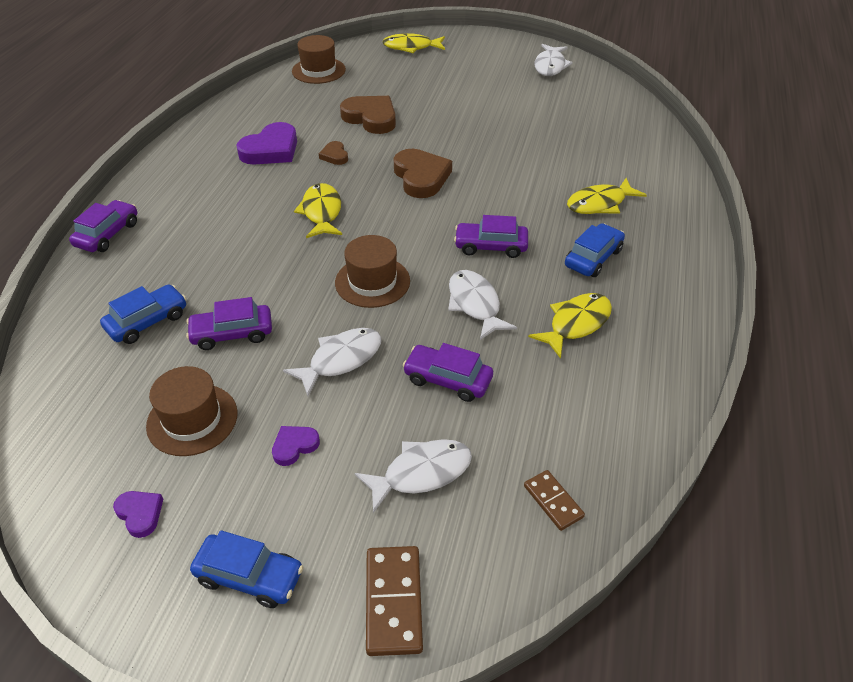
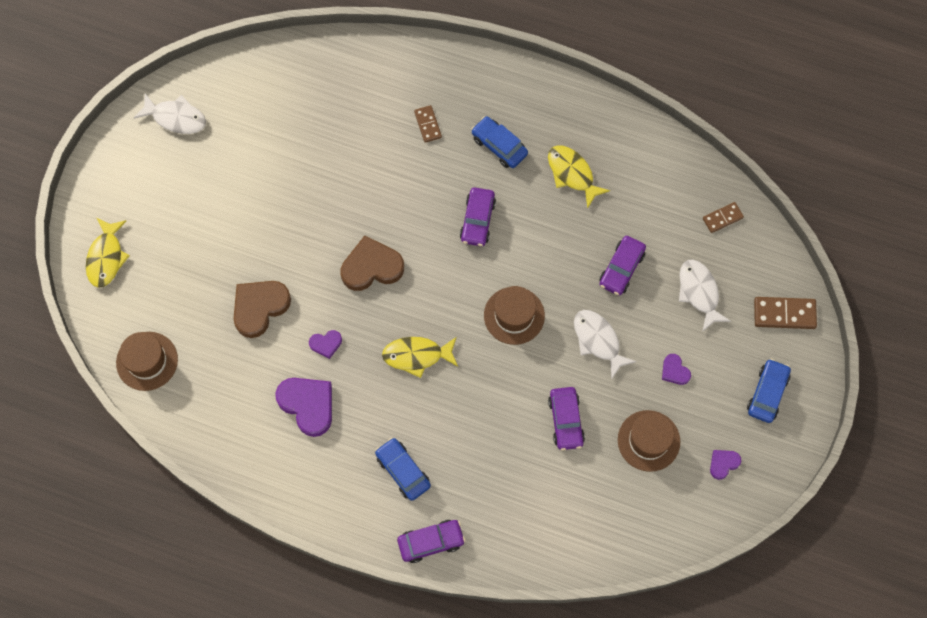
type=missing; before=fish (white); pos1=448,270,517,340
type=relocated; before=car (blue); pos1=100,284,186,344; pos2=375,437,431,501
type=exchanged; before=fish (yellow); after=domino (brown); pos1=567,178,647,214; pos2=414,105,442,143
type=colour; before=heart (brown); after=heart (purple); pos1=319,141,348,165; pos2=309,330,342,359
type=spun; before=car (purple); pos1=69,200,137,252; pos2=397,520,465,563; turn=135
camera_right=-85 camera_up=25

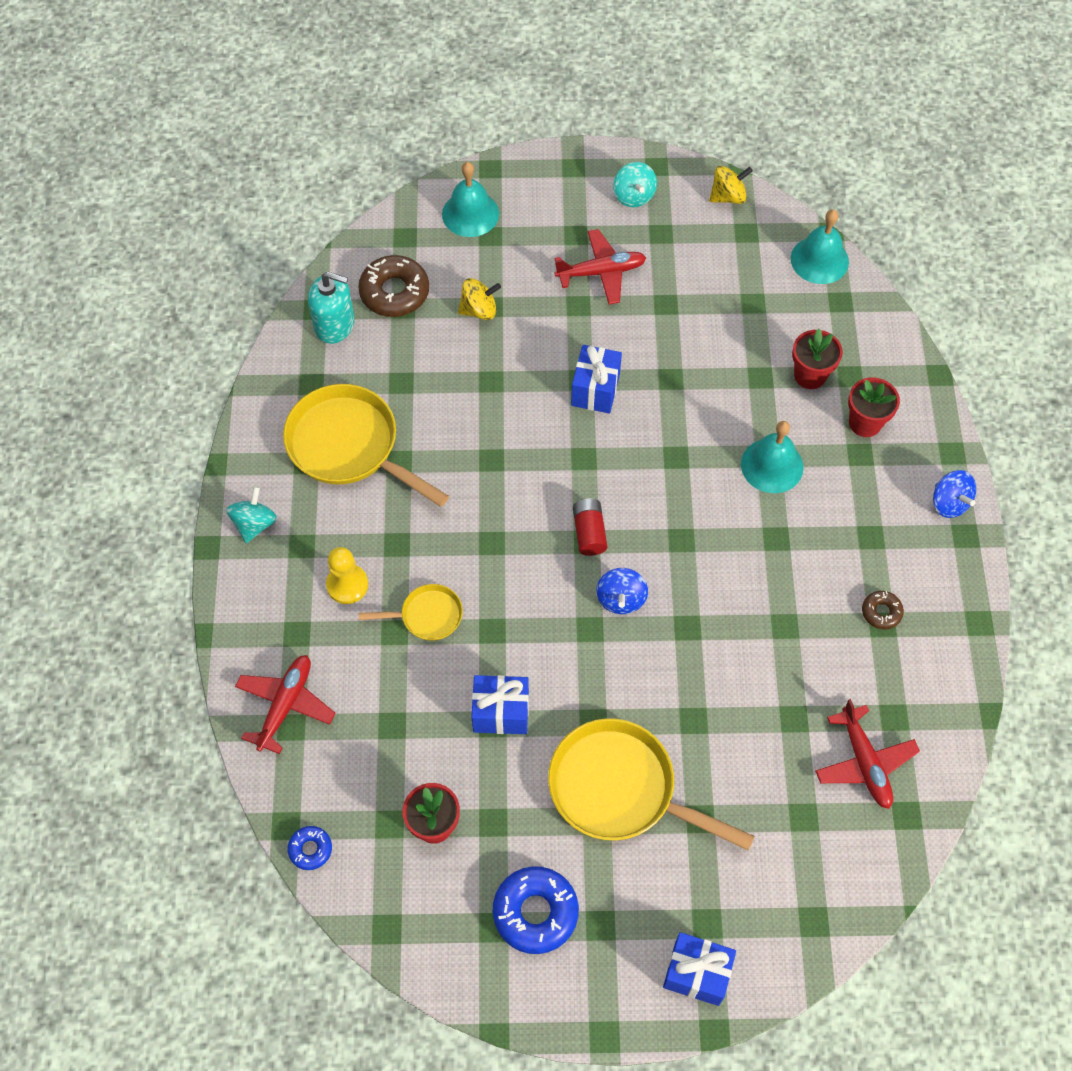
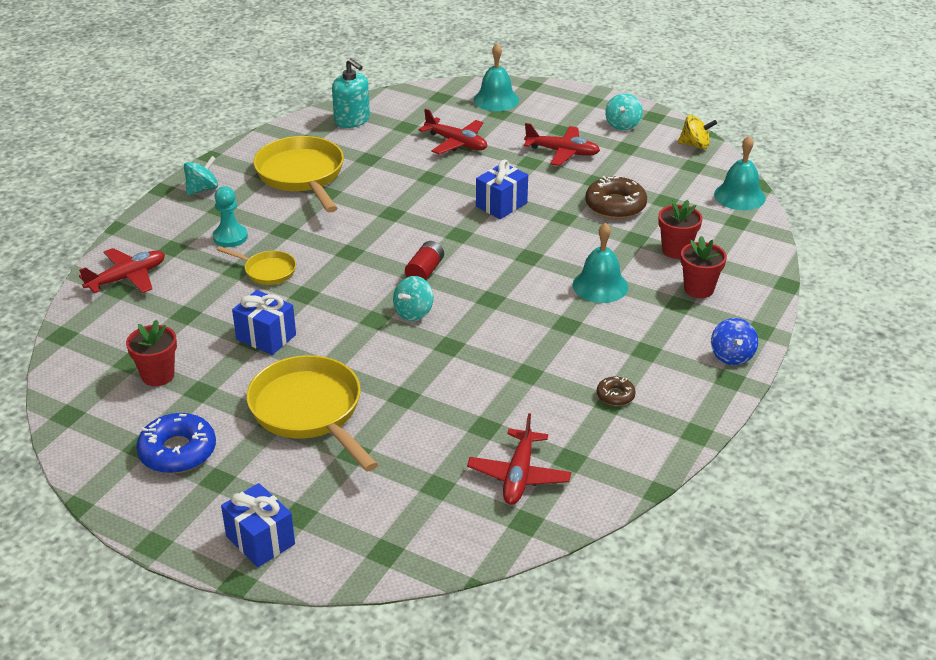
type=missing; before=donut (blue); pos1=288,826,332,870
type=relocated; before=donut (brown); pos1=358,255,429,317; pos2=585,176,647,219
type=exchanged; before=spinning top (yellow); after=plane (red); pos1=458,278,501,320; pos2=419,109,487,154
type=colour; before=pawn (yellow); after=pawn (turquoise); pos1=326,547,368,604; pos2=213,186,248,247
type=colour; before=spinning top (blue); after=spinning top (turquoise); pos1=596,568,648,614; pos2=393,276,433,321
camera_right=30 camera_up=-25

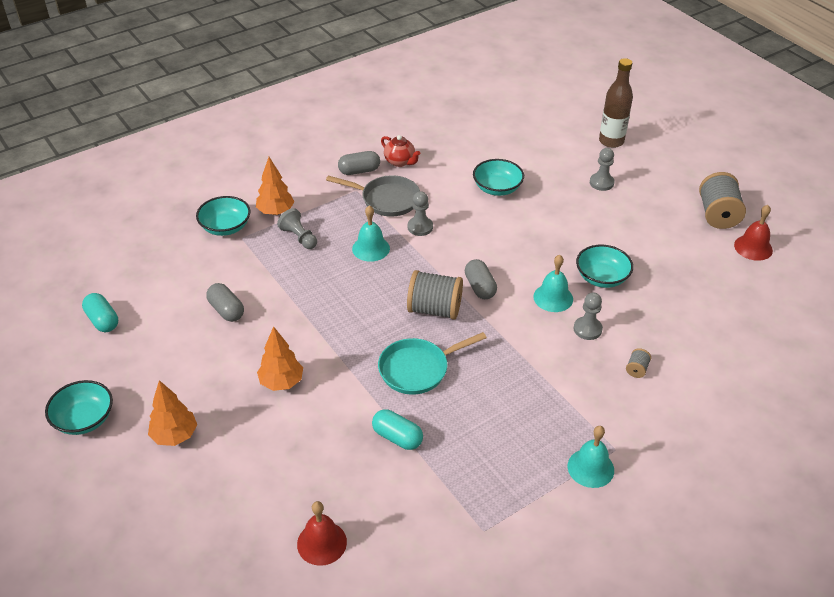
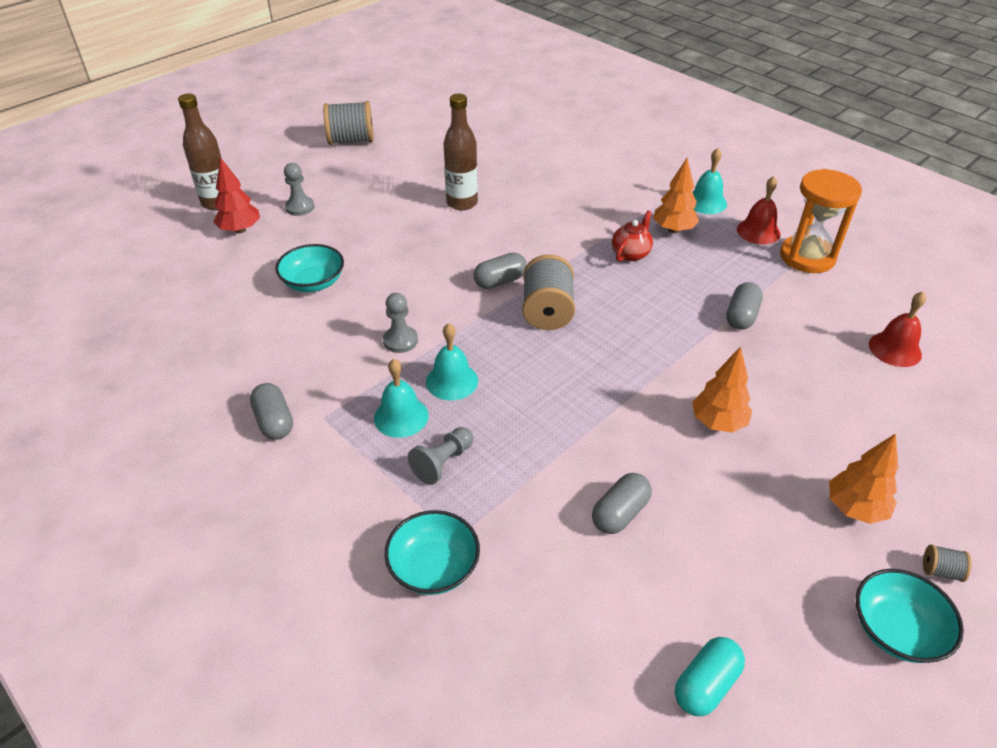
type=missing; before=pan (grey); pos1=326,175,420,217
type=missing; before=pan (turquoise); pos1=378,332,487,395
type=missing; before=pawn (grey); pos1=574,292,603,340
type=appeared; after=tree (red); pos2=213,157,260,233
type=appeared; after=hourglass (orange); pos2=780,169,862,273
type=relocated; before=tree (orange); pos1=256,157,294,215; pos2=653,158,699,233
type=relocated; before=teapot (red); pos1=381,135,421,167; pos2=612,211,653,262
type=relocated; before=bell (turquoise); pos1=533,255,573,312; pos2=374,359,429,438
type=relocated; before=spool (grey); pos1=626,348,651,378; pos2=923,544,972,582
type=relocated; before=bell (red); pos1=734,205,773,261; pos2=737,176,781,244
type=exchanged; before=bowl (turquoise); after=bottle (brown); pos1=576,245,633,288; pos2=444,94,478,211
type=colour; before=capsule (turquoise); after=capsule (grey); pos1=372,410,423,450; pos2=726,282,763,330
camera_right=-100 camera_up=0

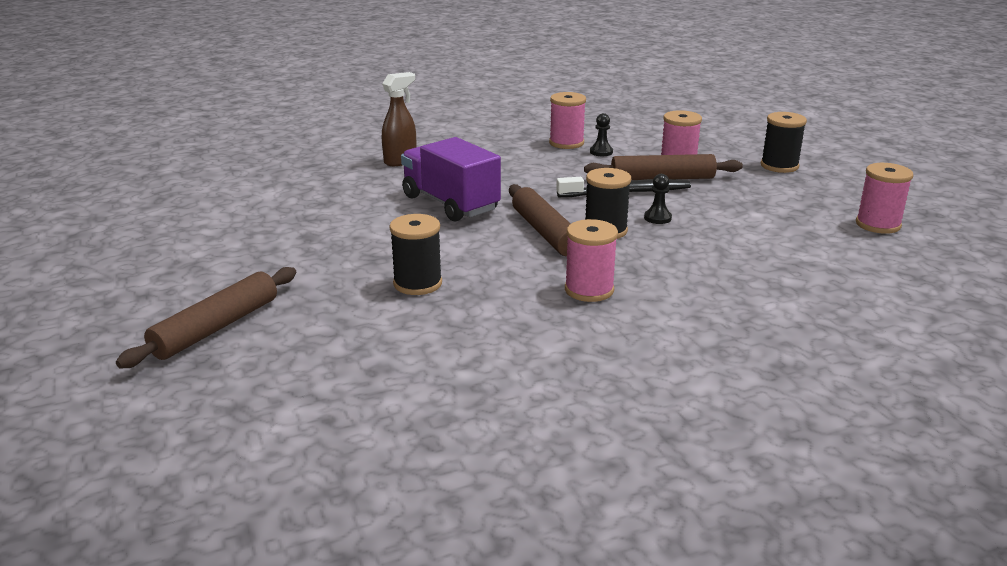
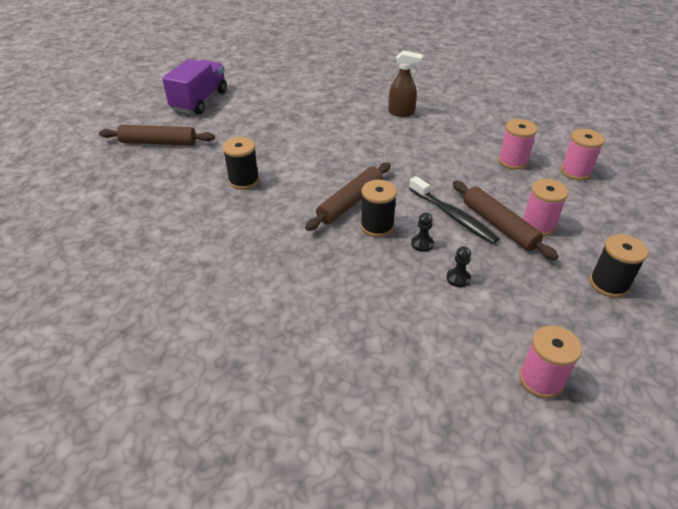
type=relocated; before=truck (purple); pos1=401,137,501,222; pos2=162,59,227,115
type=relocated; before=spool (pink); pos1=565,219,618,302; pos2=561,129,605,180
type=relocated; before=pawn (black); pos1=590,113,613,156; pos2=446,246,471,287
camera_right=60 camera_up=15

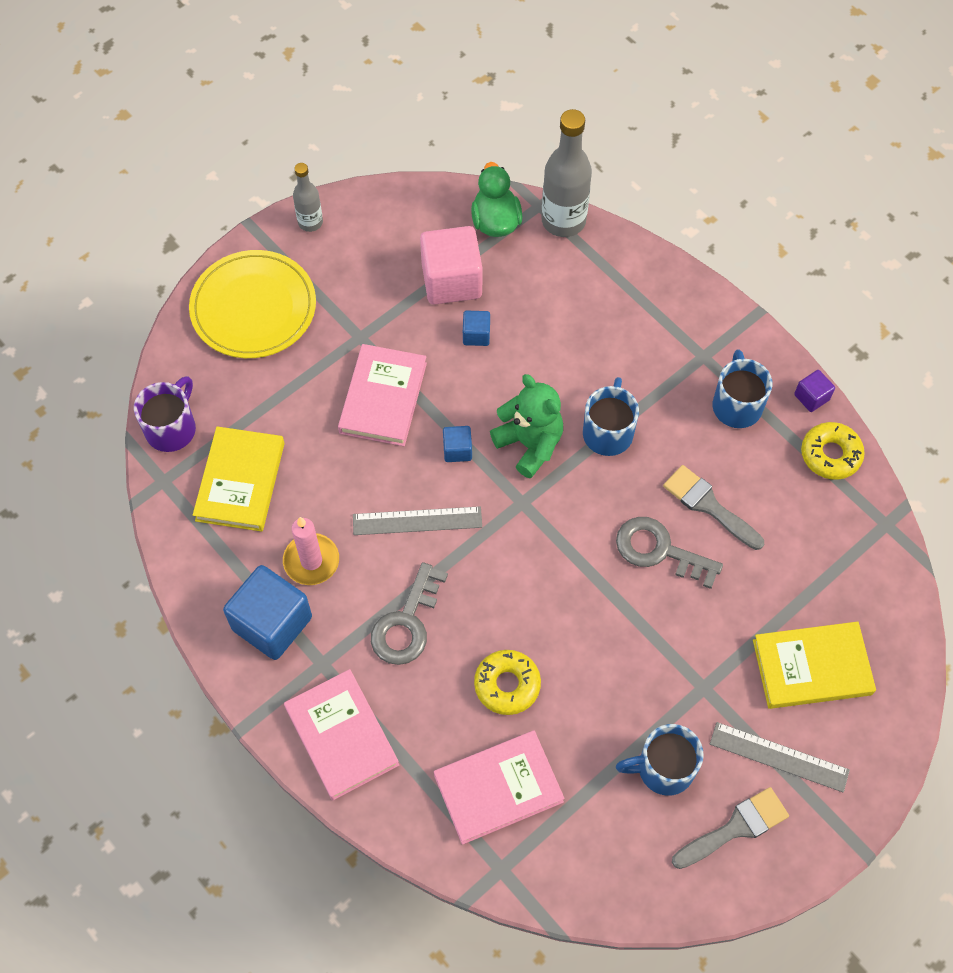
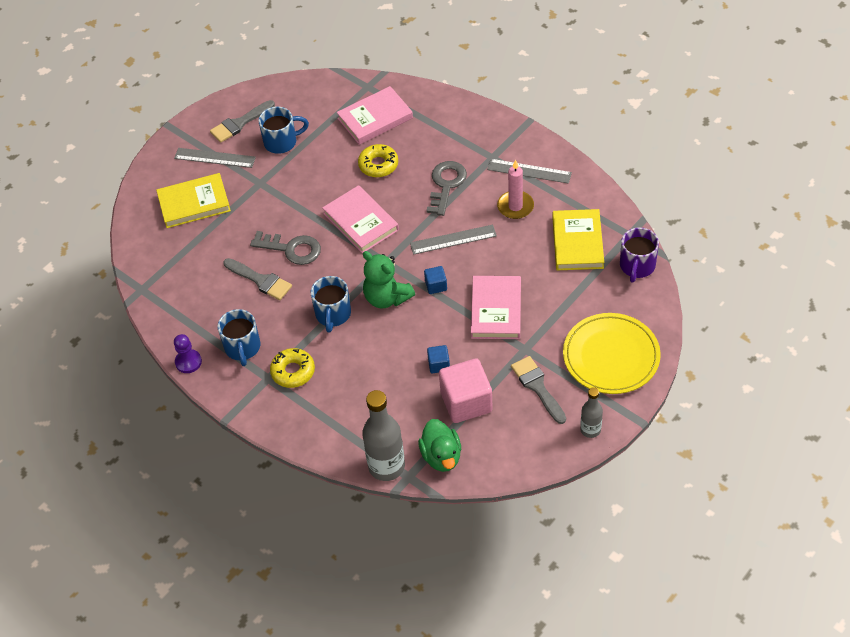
type=appeared; after=brush (grey); pos2=511,356,566,424
type=relocated; before=book (pink); pos1=284,669,399,800; pos2=322,185,399,254
type=relocated; before=donut (yellow); pos1=801,422,865,480; pos2=270,348,315,388
type=exchanged; before=cube (blue); after=ruler (grey); pos1=223,565,312,660; pos2=487,159,572,184
type=exchanged; before=cube (purple); after=pawn (purple); pos1=794,370,835,412; pos2=174,334,202,373
camera_right=175 camera_up=-10

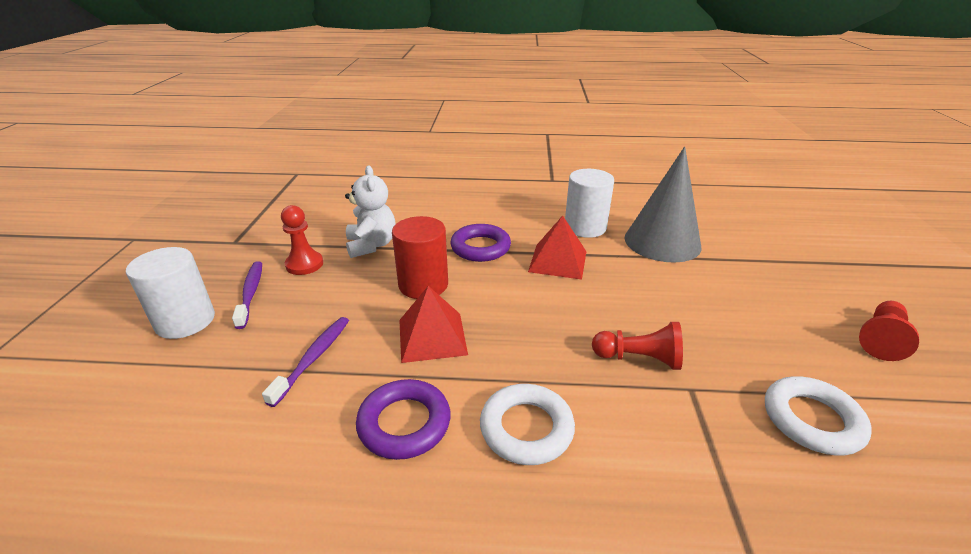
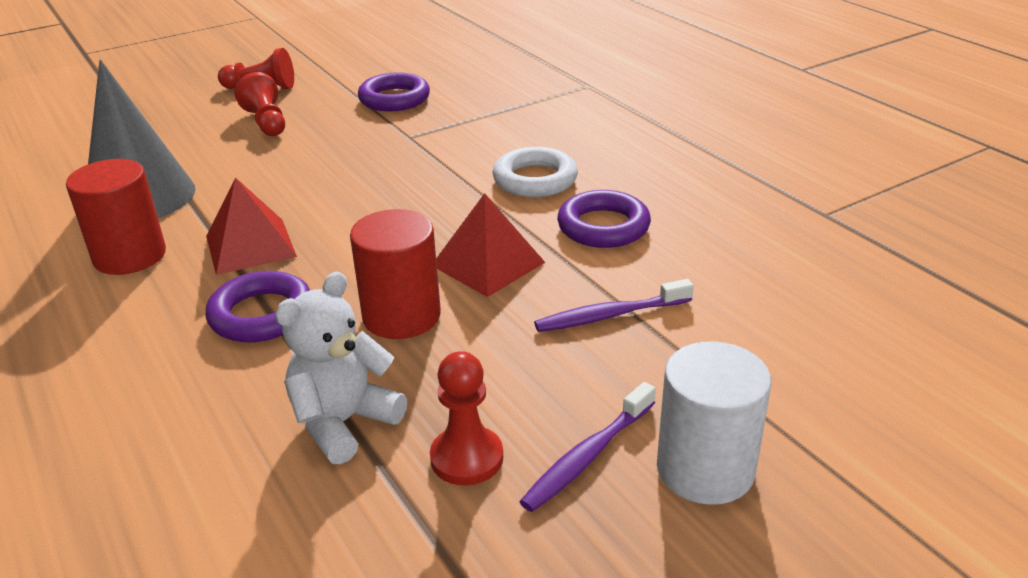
type=relocated; before=pawn (red); pos1=592,322,683,370; pos2=234,72,285,136
type=colour; before=cylinder (white); after=cylinder (red); pos1=565,169,614,238; pos2=66,159,166,275
type=colour; before=ring (white); after=ring (purple); pos1=765,376,872,456; pos2=358,72,430,111
camera_right=-125 camera_up=0

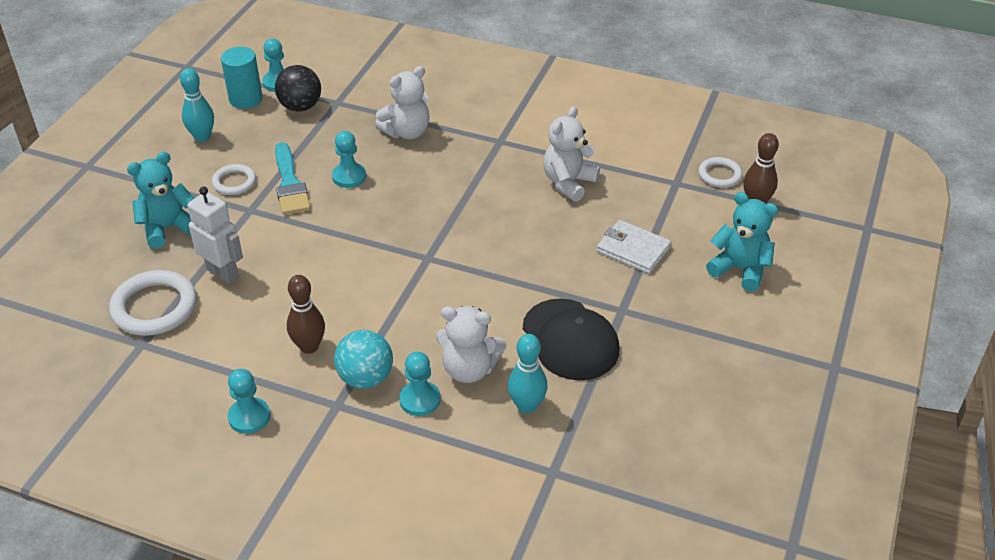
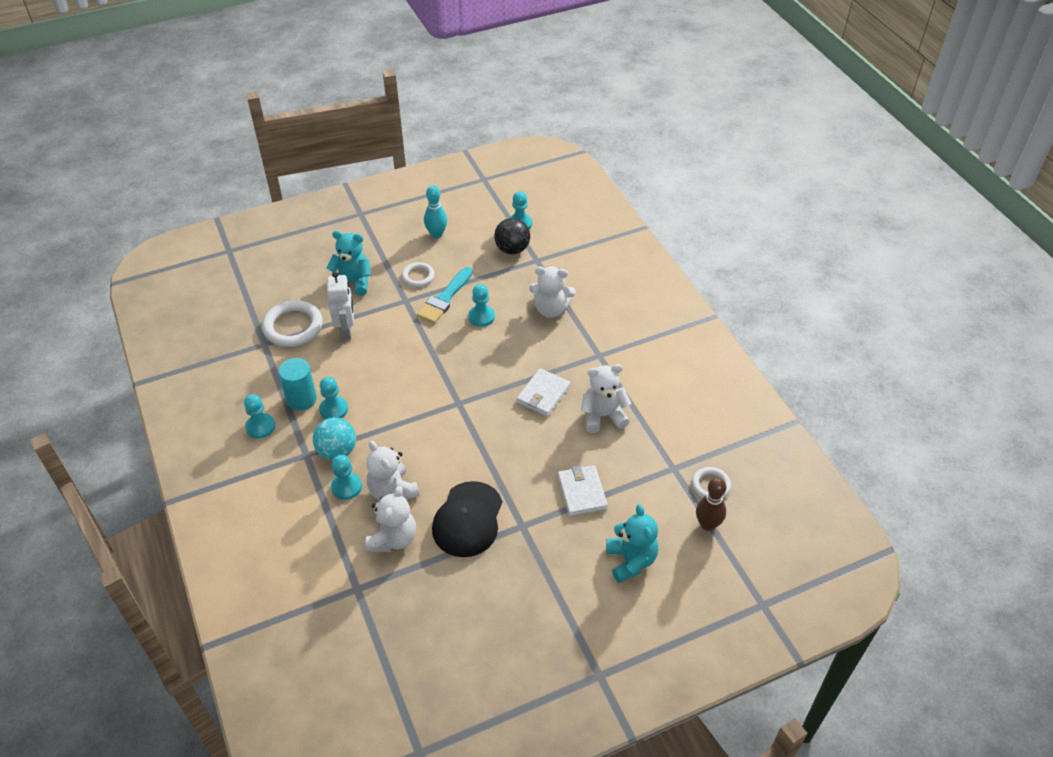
type=appeared; after=wallet (white); pos2=516,368,571,417
type=relocated; before=cylinder (turquoise); pos1=221,47,263,109; pos2=278,358,317,411
type=exchanged; before=bowling pin (brown); after=pawn (turquoise); pos1=287,275,325,354; pos2=319,377,348,419
type=exchanged; before=bowling pin (turquoise); after=teddy bear (white); pos1=508,334,547,414; pos2=365,486,416,552
camera_right=45 camera_up=5

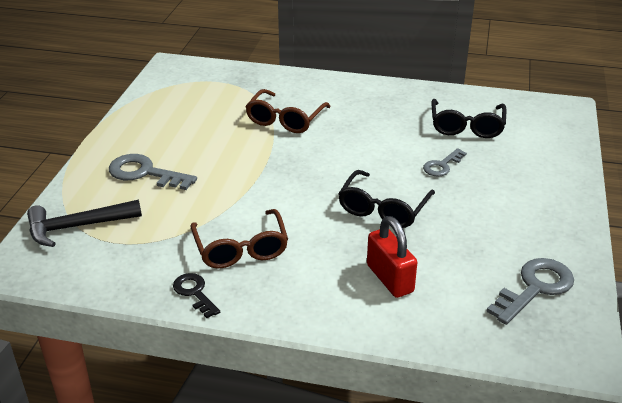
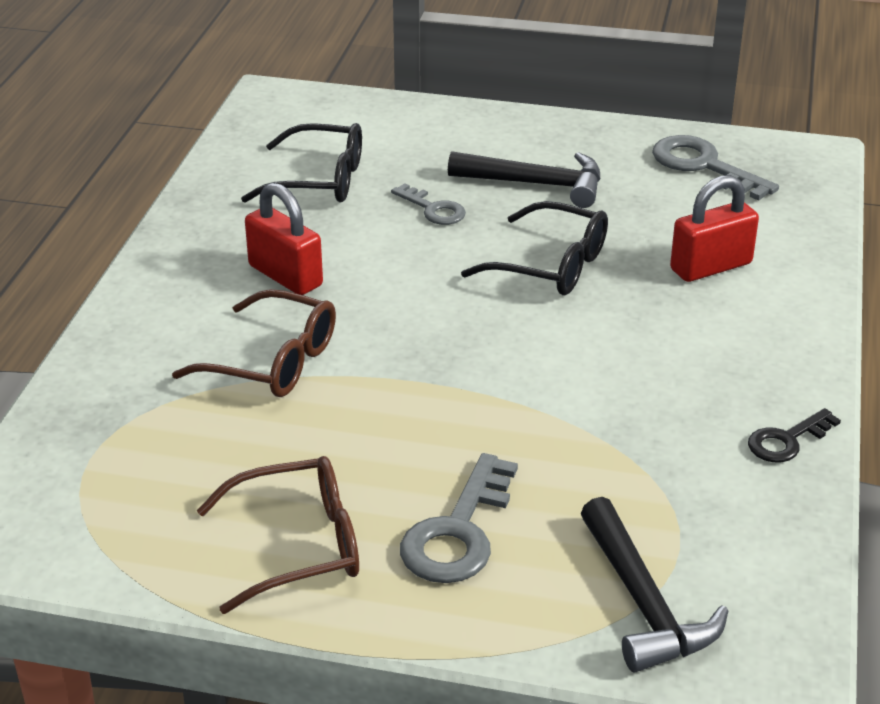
type=appeared; after=padlock (red); pos2=245,182,323,295
type=appeared; after=hammer (black); pos2=448,151,600,208
type=relocated; before=glasses (brown); pos1=190,209,288,269; pos2=197,456,359,614
camera_right=-90 camera_up=0

